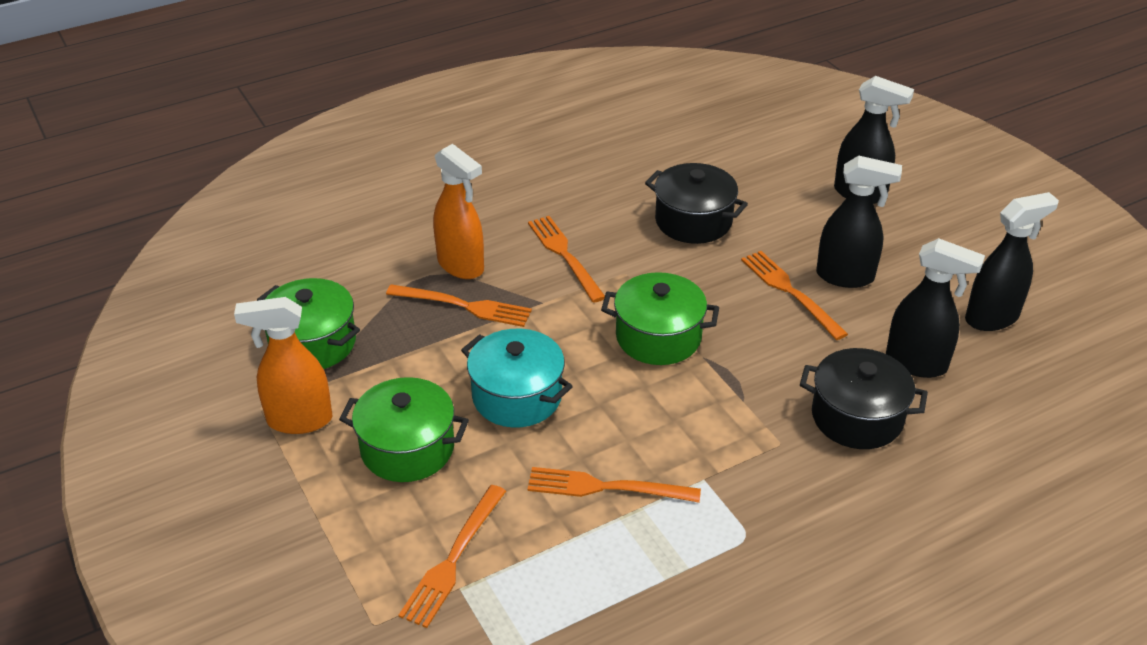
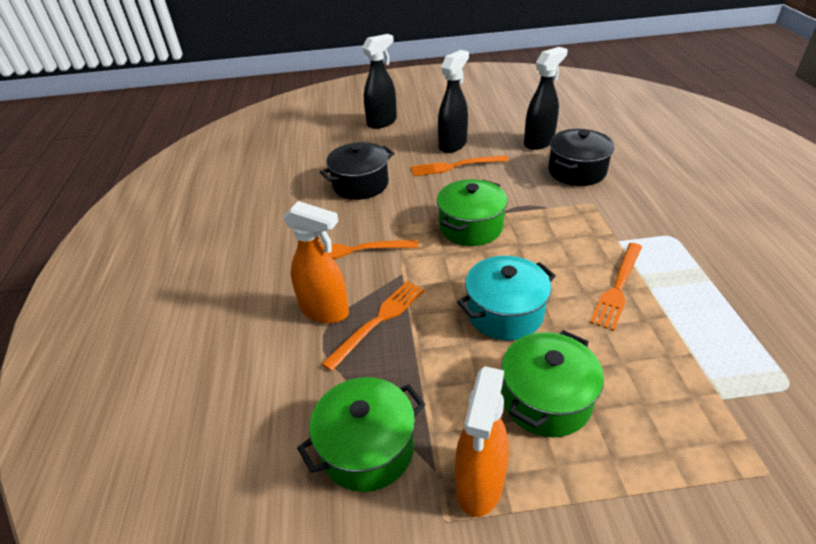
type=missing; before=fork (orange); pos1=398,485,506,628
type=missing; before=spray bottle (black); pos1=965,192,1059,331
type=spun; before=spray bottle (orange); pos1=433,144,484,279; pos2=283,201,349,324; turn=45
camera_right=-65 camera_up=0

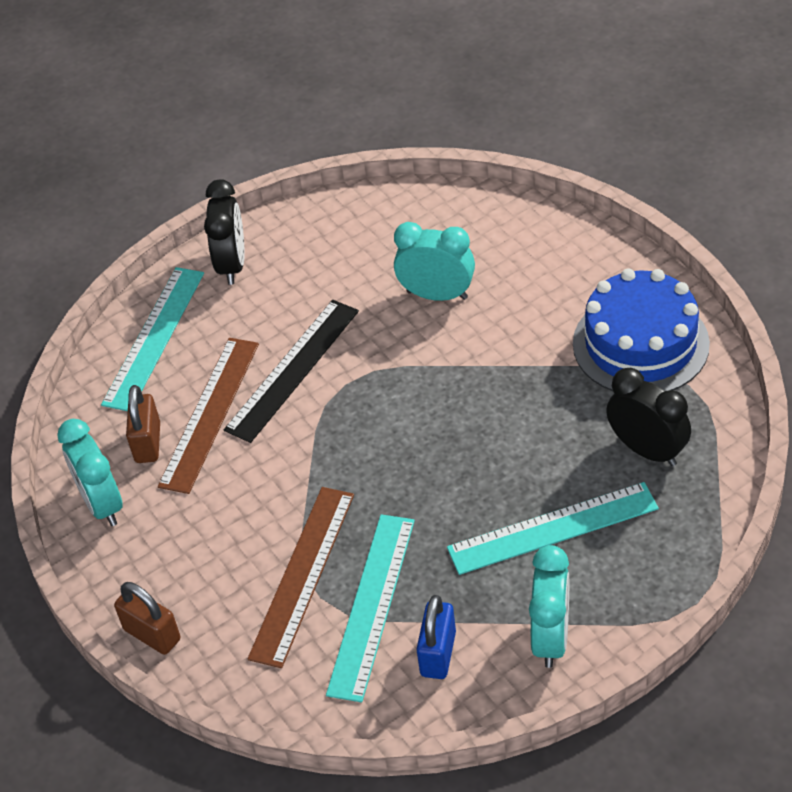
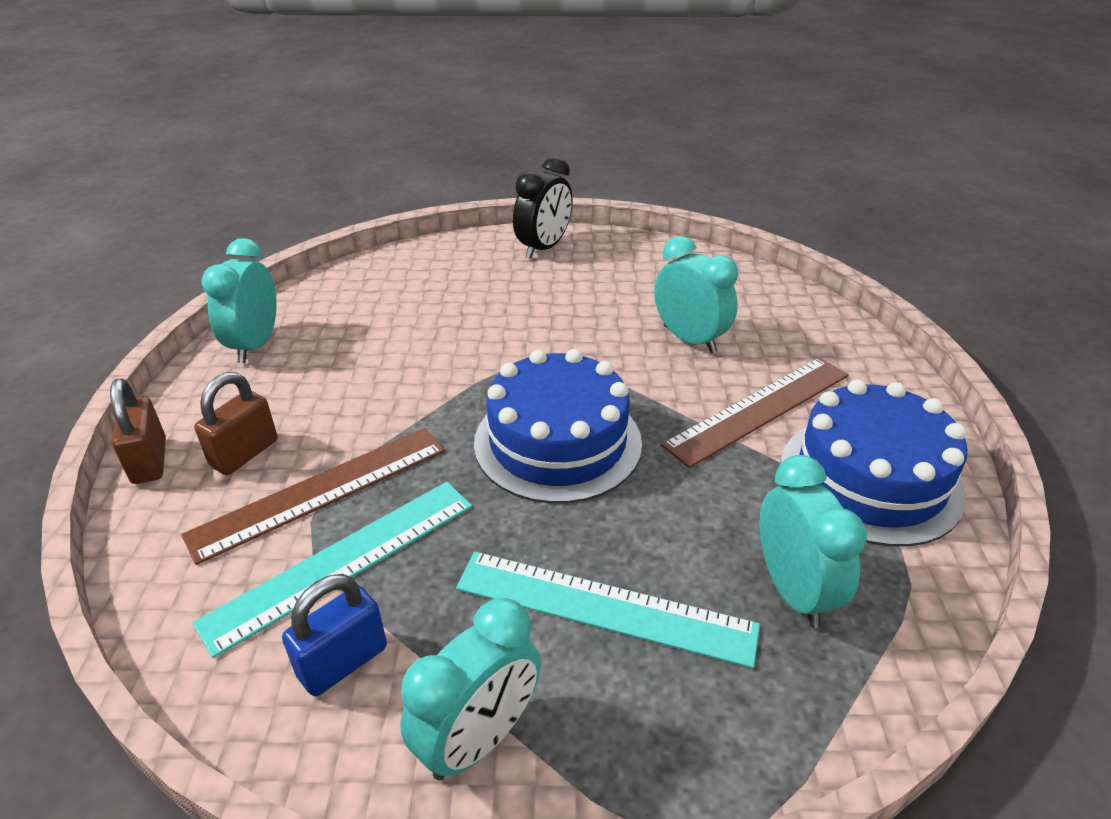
type=missing; before=ruler (turquoise); pos1=101,267,204,411
type=missing; before=ruler (black); pos1=224,300,359,443
type=appeared; after=cake (blue); pos2=474,349,642,504
type=relocated; before=padlock (brown); pos1=126,385,160,463; pos2=194,372,277,475
type=relocated; before=ruler (brown); pos1=158,338,259,494; pos2=661,357,849,468
type=colour; before=clock (black); after=clock (turquoise); pos1=606,368,691,466; pos2=759,455,867,628
camera_right=30 camera_up=-10

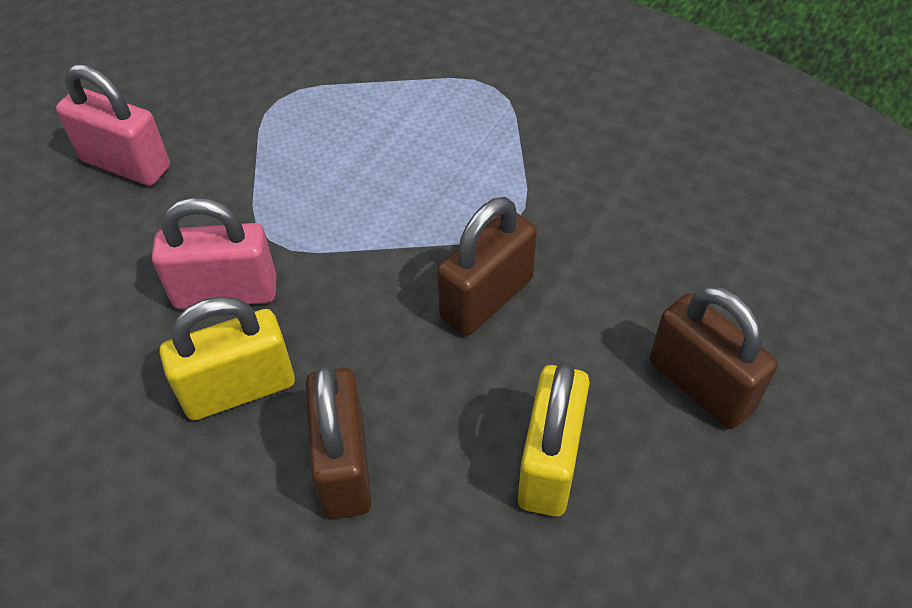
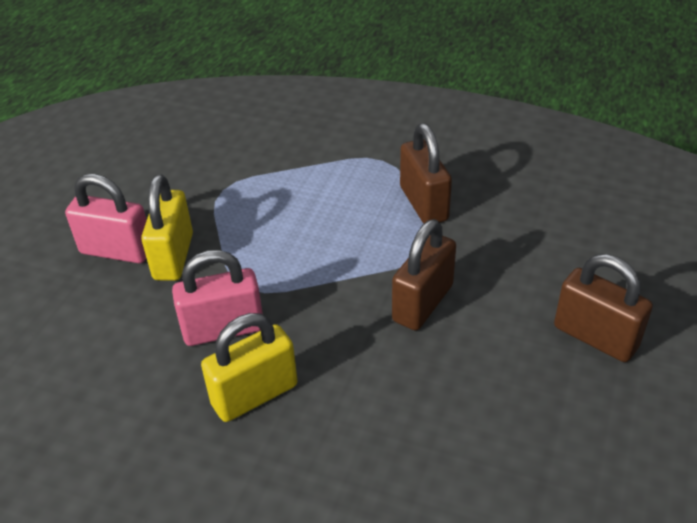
type=relocated; before=padlock (brown); pos1=306,364,372,519; pos2=400,123,452,223
type=relocated; before=padlock (yellow); pos1=518,362,590,517; pos2=141,175,193,281
camera_right=-10 camera_up=-10

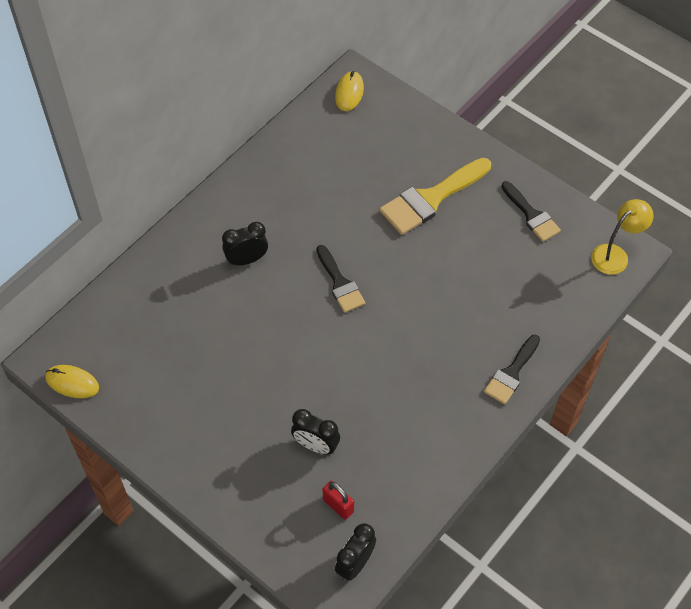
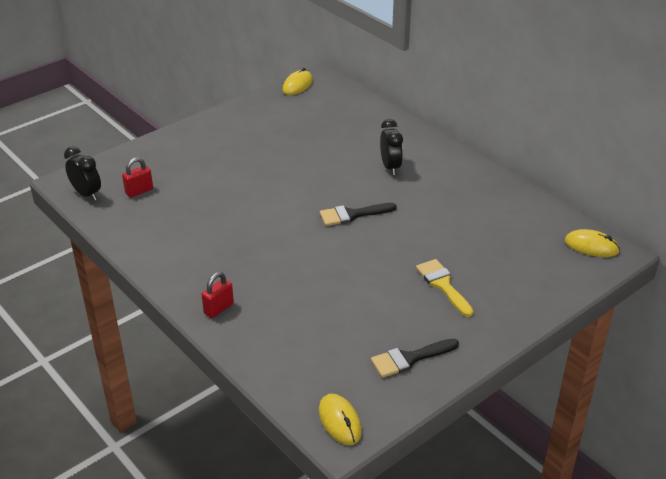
type=missing; before=clock (black); pos1=291,409,340,454
type=exchanged; before=brush (black); after=padlock (red); pos1=484,335,540,404; pos2=202,272,234,318
type=exchanged; before=lamp (yellow); after=mouse (yellow); pos1=591,199,653,275; pos2=319,394,362,445
type=size; before=brush (yellow); pos1=380,158,491,235; pos2=416,259,473,317; scale=0.62
camera_right=100 camera_up=-20

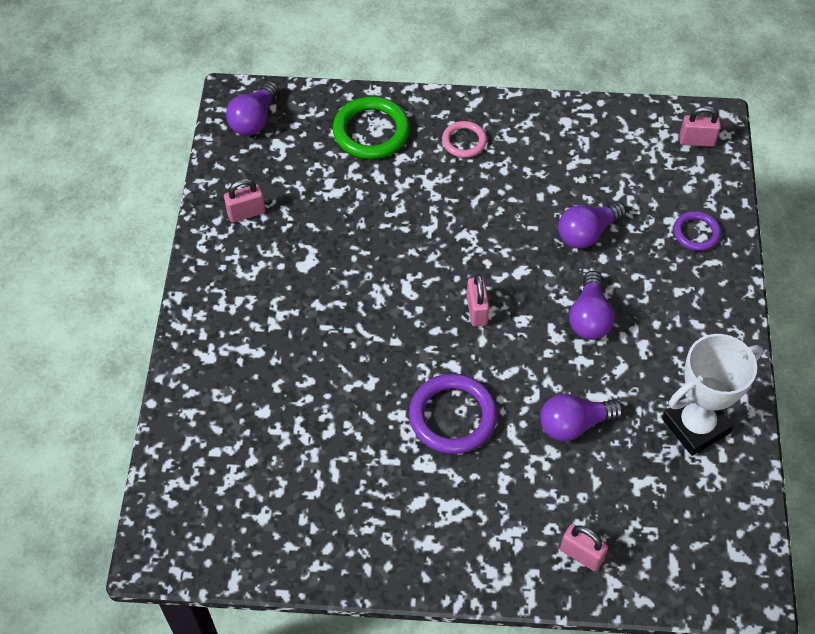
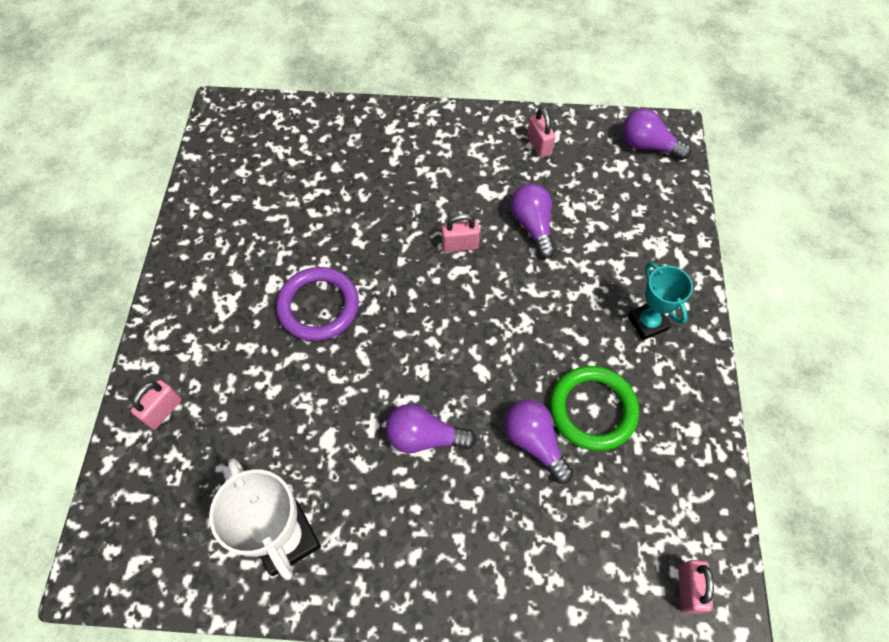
type=missing; before=ring (purple); pos1=673,211,721,251
type=relocated; before=ring (green); pos1=333,96,410,159; pos2=550,366,639,451
type=relocated; before=padlock (pink); pos1=467,274,489,326; pos2=441,214,480,252
type=relocated; before=light bulb (purple); pos1=540,394,624,442; pos2=510,184,556,259
type=exchanged; before=ring (pink); after=trophy (turquoise); pos1=442,121,487,158; pos2=628,262,693,340
camera_right=90 camera_up=5

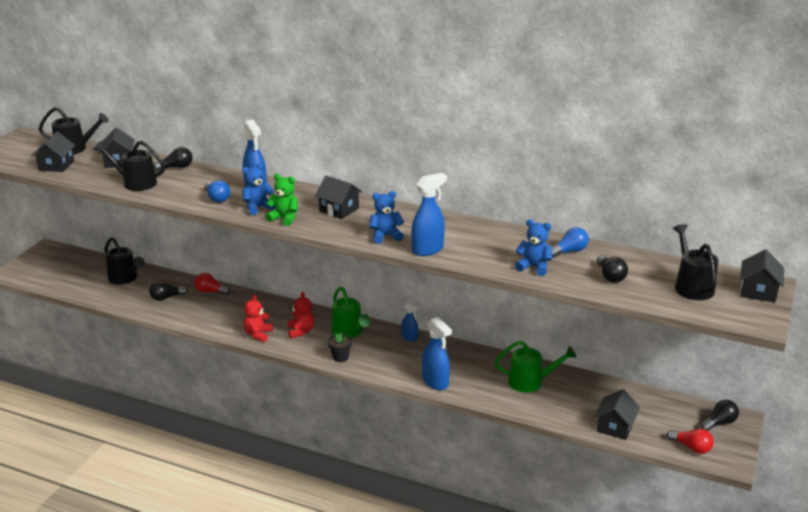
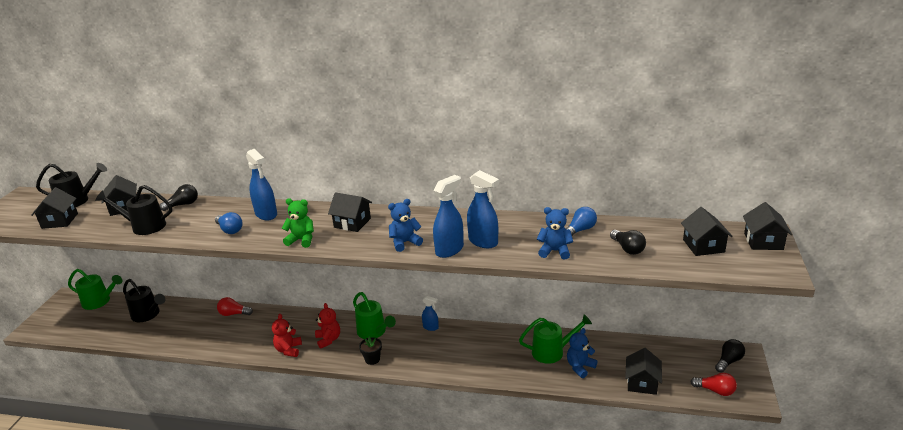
type=missing; before=light bulb (black); pos1=149,281,188,301
type=appeared; after=watering can (green); pos2=68,269,122,310
type=relocated; before=teddy bear (blue); pos1=242,163,275,215; pos2=567,328,598,378
type=relocated; before=spray bottle (blue); pos1=422,317,452,390; pos2=467,170,499,248
type=exchanged; before=watering can (black); after=house (black); pos1=673,224,718,300; pos2=681,207,733,256
camera_right=-10 camera_up=0

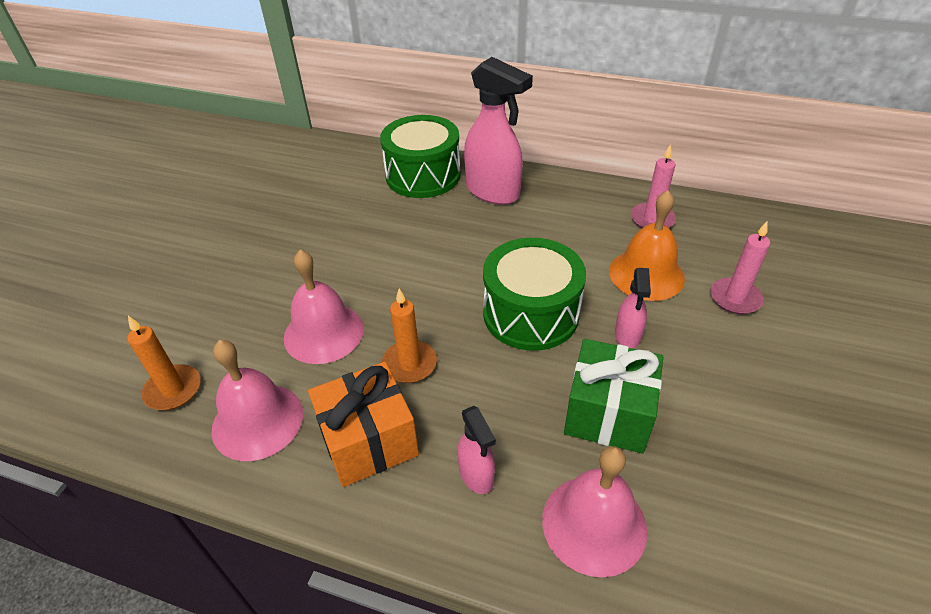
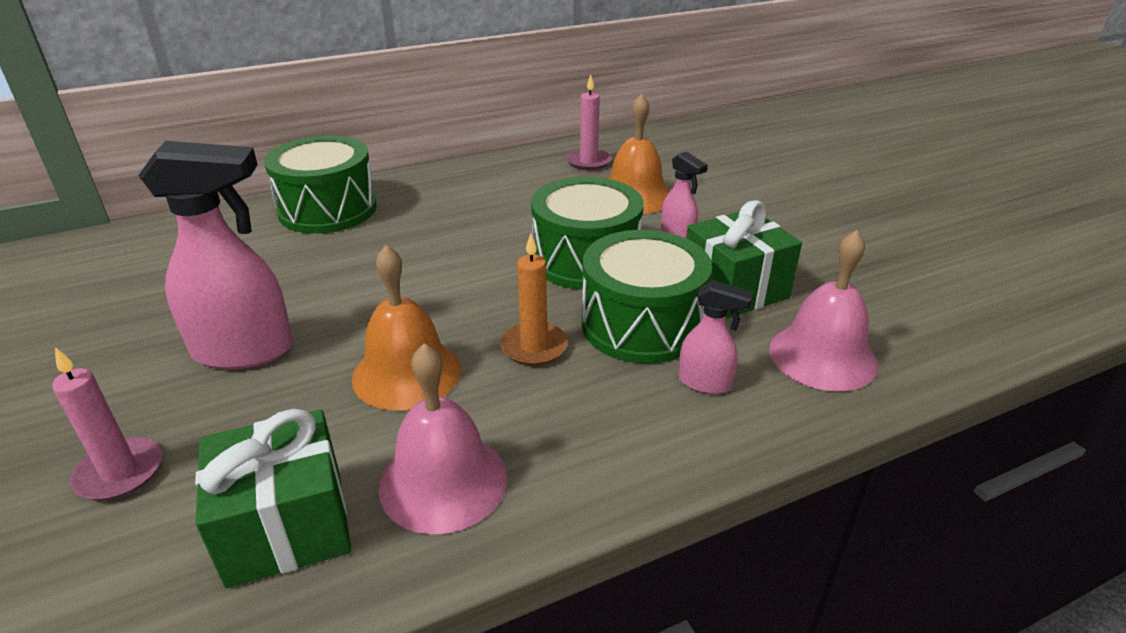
type=missing; before=gift (orange); pos1=308,362,419,487
type=appeared; after=drum (green); pos2=582,230,712,364
type=relocated; before=spray bottle (pink); pos1=464,57,533,205; pos2=138,141,293,369
type=relocated; before=candle (pink); pos1=710,221,770,314; pos2=52,347,162,500
type=exchanged; before=candle (orange); after=gift (green); pos1=127,316,201,410; pos2=195,409,351,588
type=colour; before=bell (pink); after=bell (orange); pos1=284,250,364,364; pos2=352,245,461,411
camera_right=-45 camera_up=-10

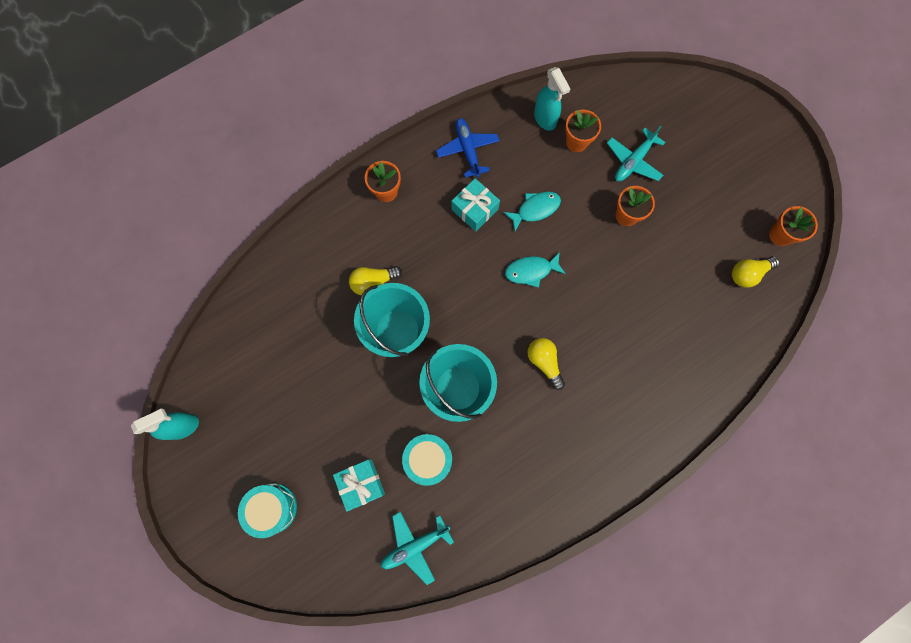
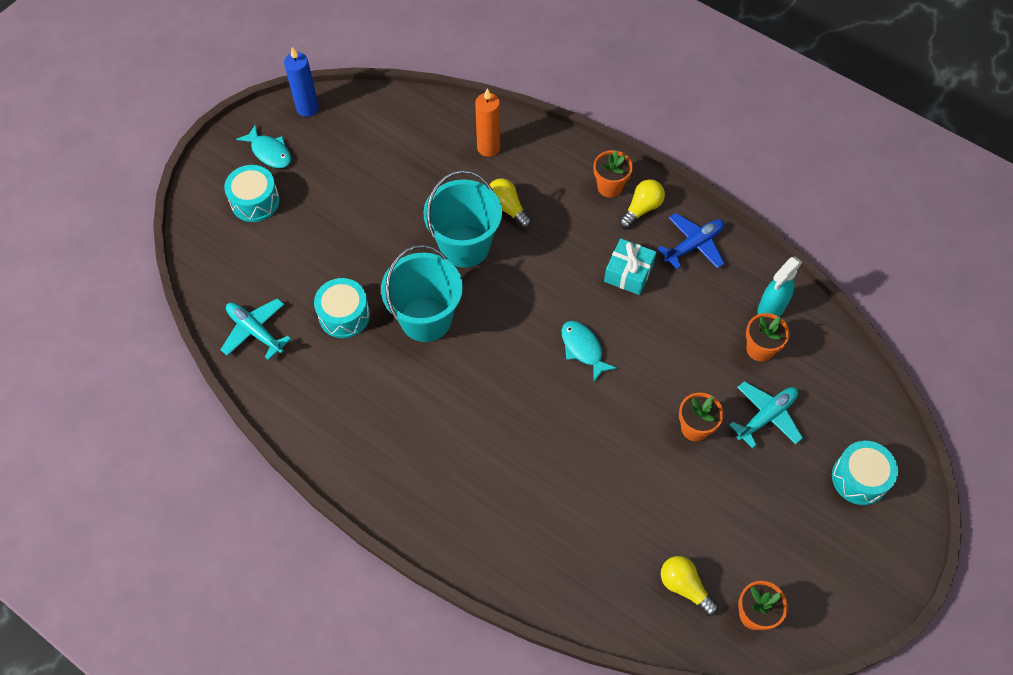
type=missing; before=gift (turquoise); pos1=333,459,385,512
type=appeared; after=candle (orange); pos2=475,88,500,157
type=appeared; after=drum (turquoise); pos2=832,441,898,505
type=relocated; before=fish (turquoise); pos1=503,192,561,231; pos2=236,124,291,168
type=relocated; before=light bulb (yellow); pos1=527,338,565,390; pos2=619,179,665,229
type=exchanged; before=spray bottle (turquoise); after=candle (blue); pos1=131,409,199,440; pos2=284,47,319,117
type=spun; before=plane (turquoise); pos1=607,126,666,182; pos2=729,381,803,448; turn=120
camera_right=70 camera_up=-15

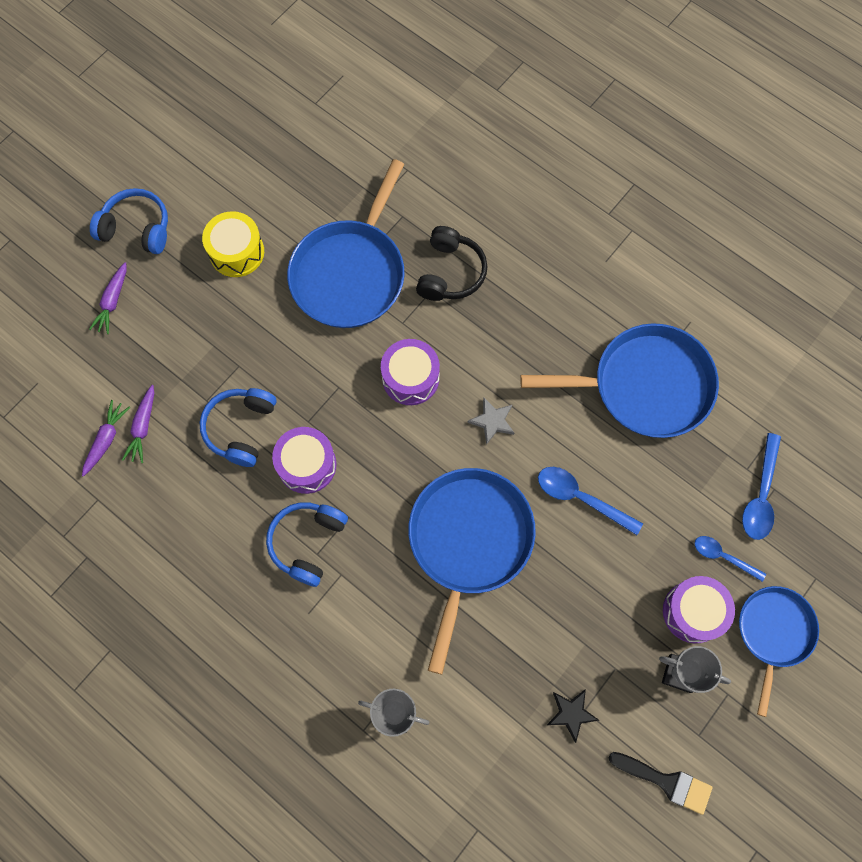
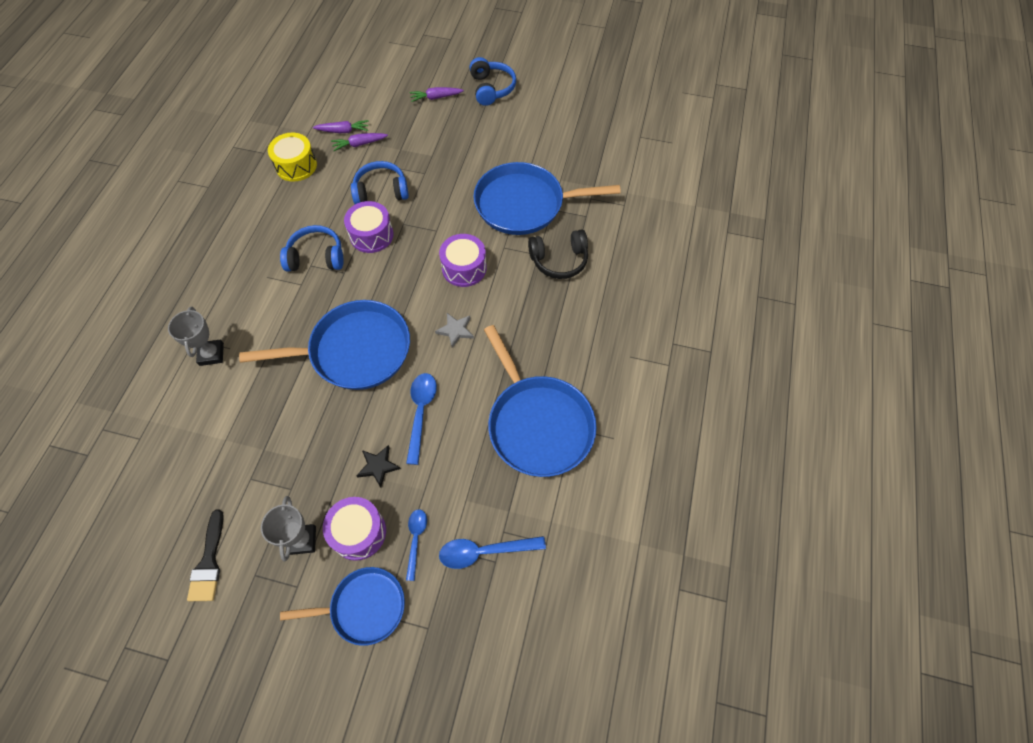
type=relocated; before=drum (yellow); pos1=202,211,264,277; pos2=268,132,317,182
type=relocated; before=star (black); pos1=547,689,599,743; pos2=356,445,401,487
camera_right=65 camera_up=-10

